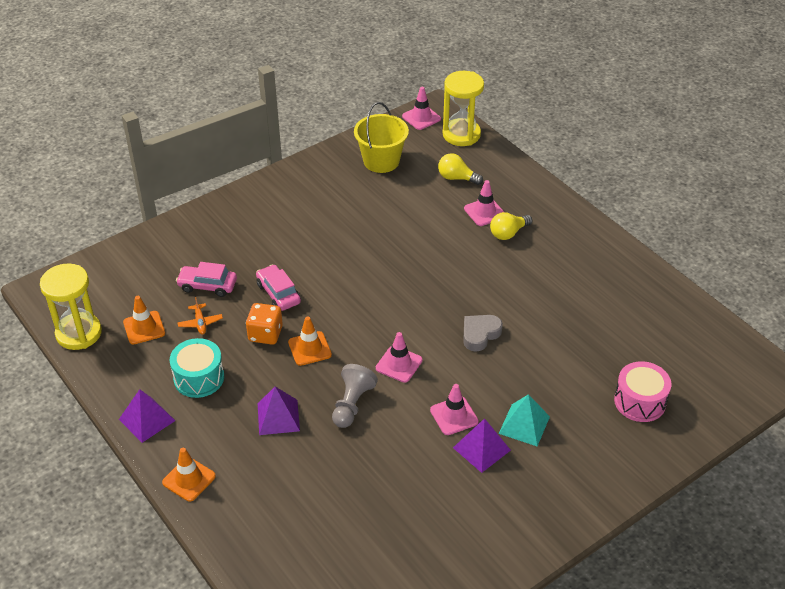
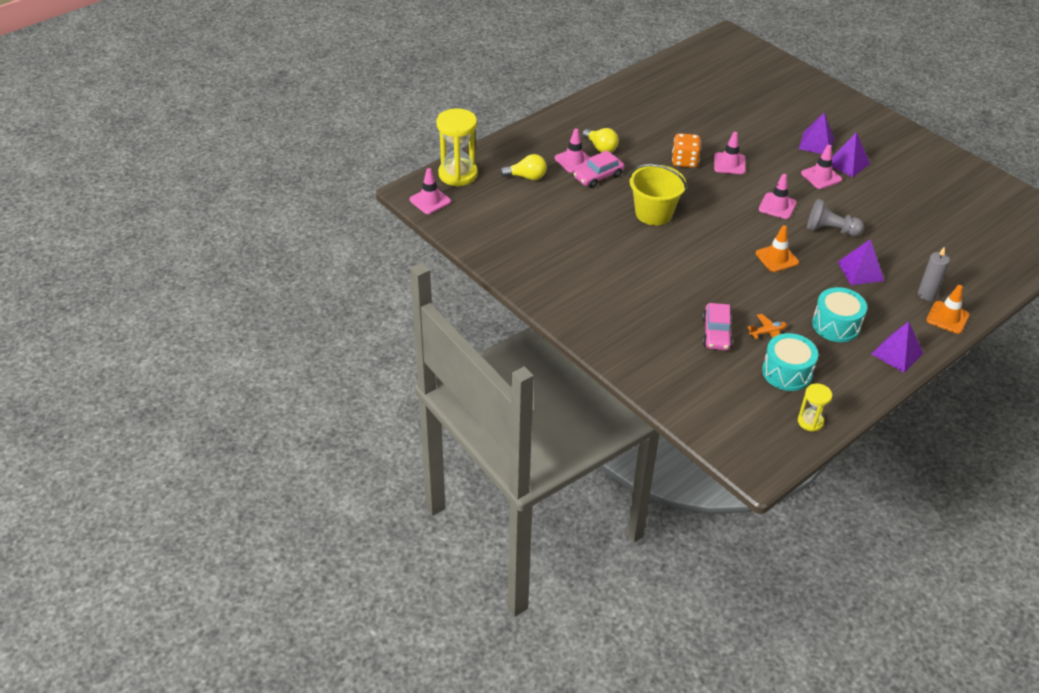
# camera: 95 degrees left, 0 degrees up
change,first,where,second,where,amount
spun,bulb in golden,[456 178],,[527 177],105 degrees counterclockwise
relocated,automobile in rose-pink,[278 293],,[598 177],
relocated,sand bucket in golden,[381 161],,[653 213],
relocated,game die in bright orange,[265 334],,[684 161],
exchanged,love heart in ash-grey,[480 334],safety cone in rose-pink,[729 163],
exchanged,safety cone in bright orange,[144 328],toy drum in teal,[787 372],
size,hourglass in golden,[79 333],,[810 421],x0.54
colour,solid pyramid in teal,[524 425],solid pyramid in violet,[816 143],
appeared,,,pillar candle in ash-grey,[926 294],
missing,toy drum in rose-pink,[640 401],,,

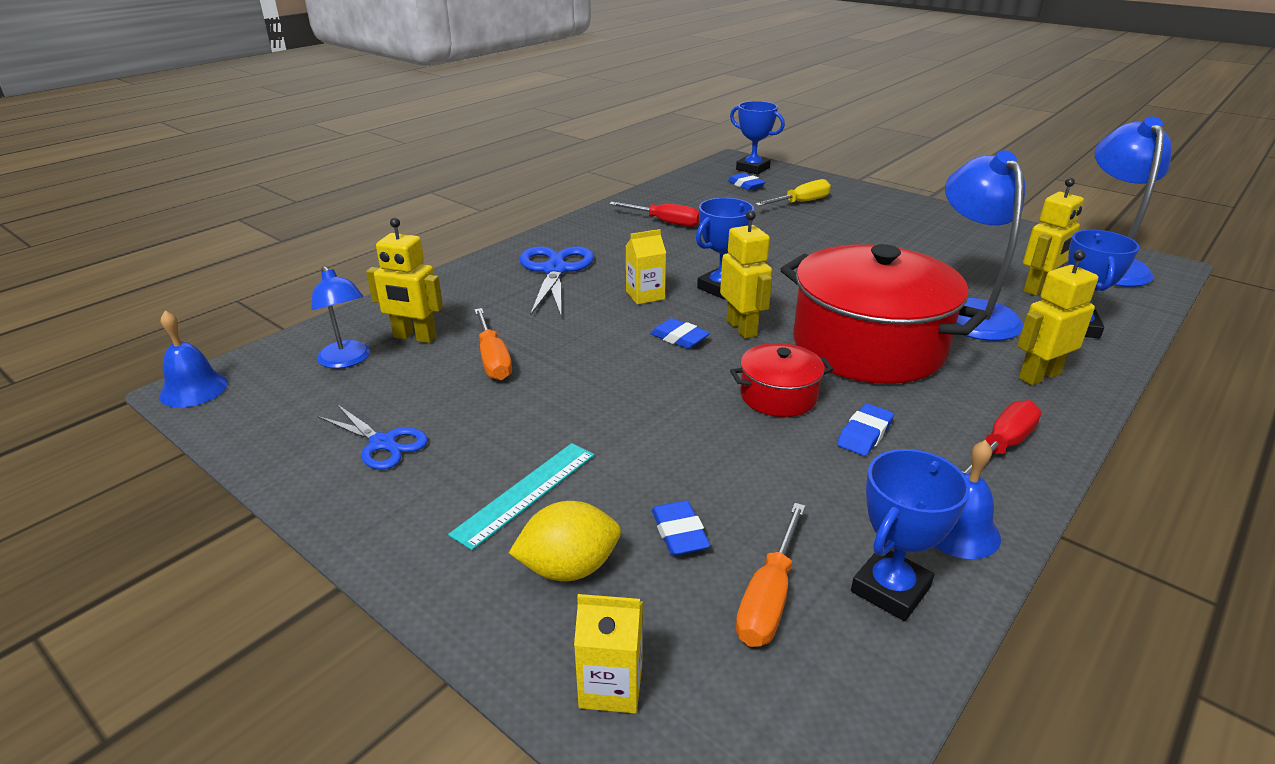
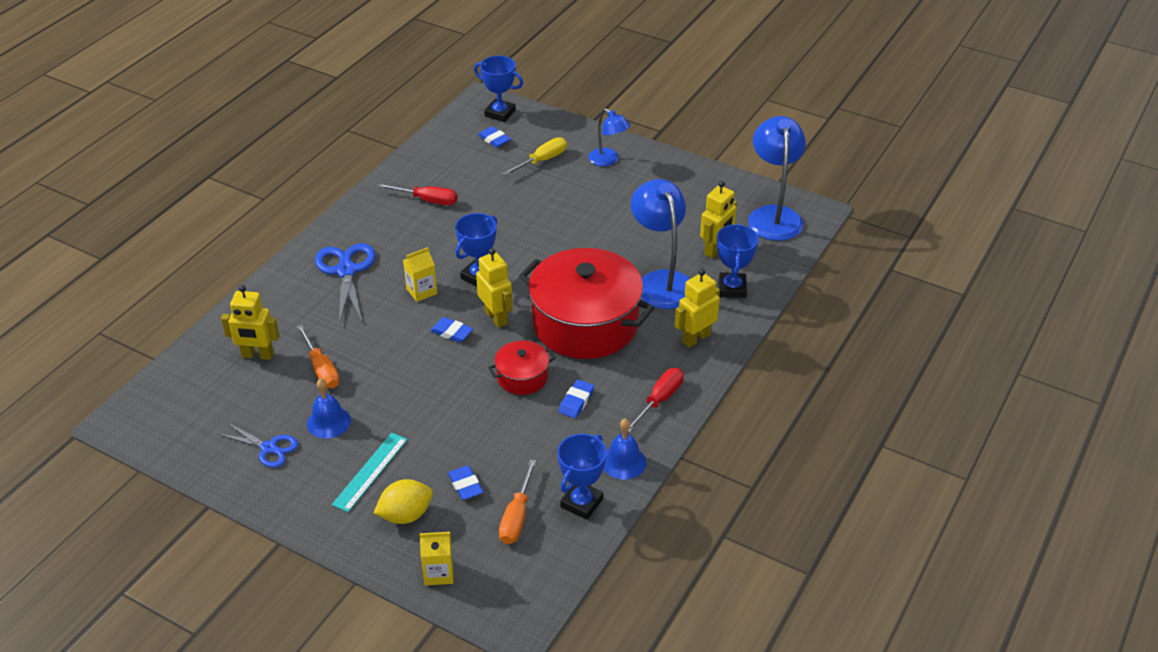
# camera: 10 degrees left, 10 degrees up
change,first,where,second,where,amount
relocated,bell in cobalt,[194 389],,[328 422],
relocated,desk lamp in cobalt,[347 360],,[608 160],

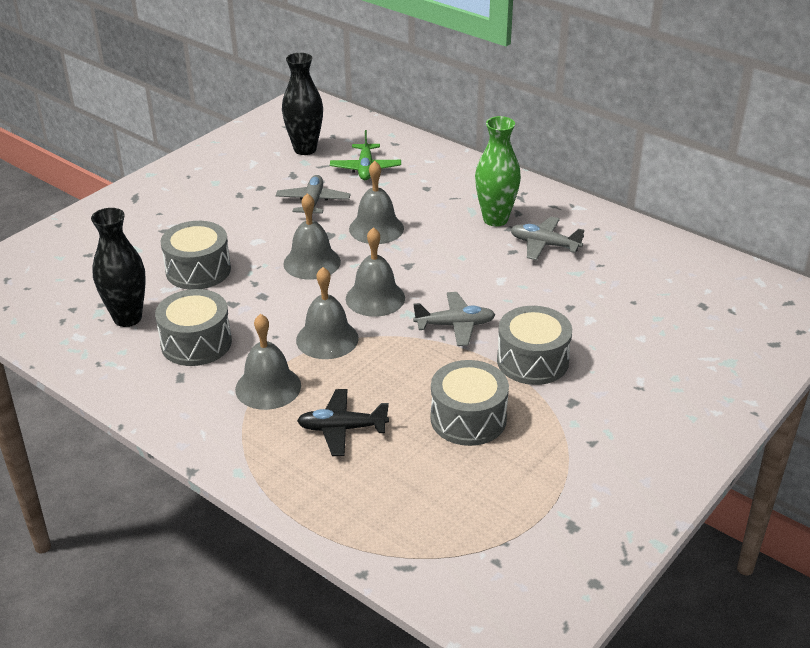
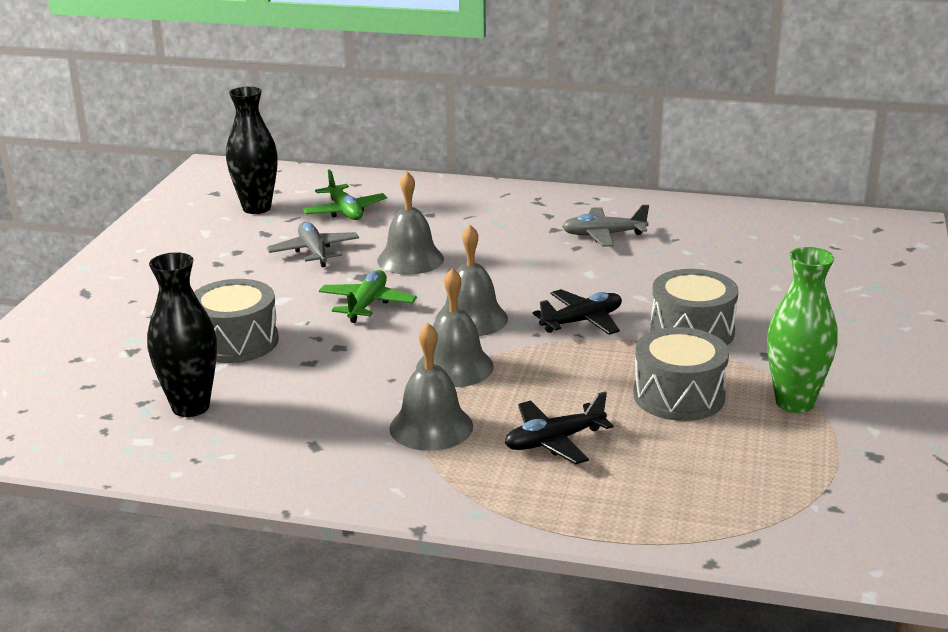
# camera: 25 degrees left, 10 degrees down
change,first,where,second,where,amount
exchanged,bell in ash-grey,[312 262],plane in emerald,[367 304],
colour,plane in ash-grey,[455 325],plane in ebony,[582 321],
relocated,flower vase in emerald,[495 219],,[794 403],
missing,toy drum in ash-grey,[196 343],,,

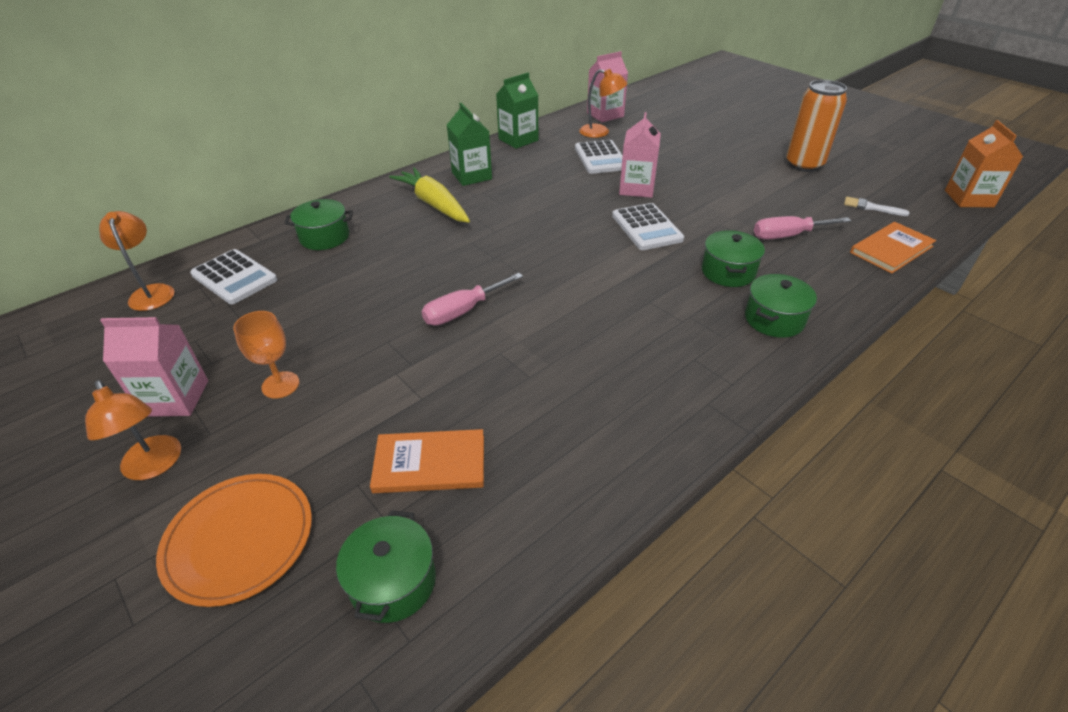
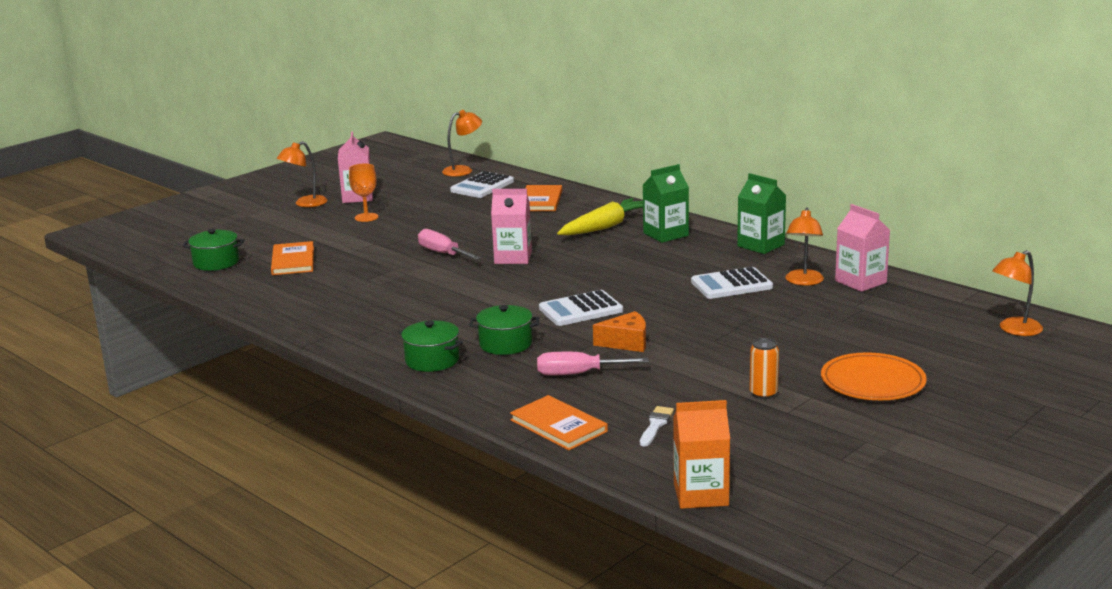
# camera: 85 degrees right, 20 degrees down
change,first,where,second,where,amount
relocated,juice carton in rose-pink,[636 188],,[513 257],
exchanged,cooking pot in emerald,[324 237],book in bright orange,[541 201],
spun,screwdriver in rose-pink,[788 236],,[578 374],75 degrees counterclockwise
appeared,,,cheese in bright orange,[626 342],
size,soda can in bright orange,[804 164],,[763 394],x0.53
relocated,dinner plate in bright orange,[239 539],,[872 381],
appeared,,,desk lamp in bright orange,[1014 330],

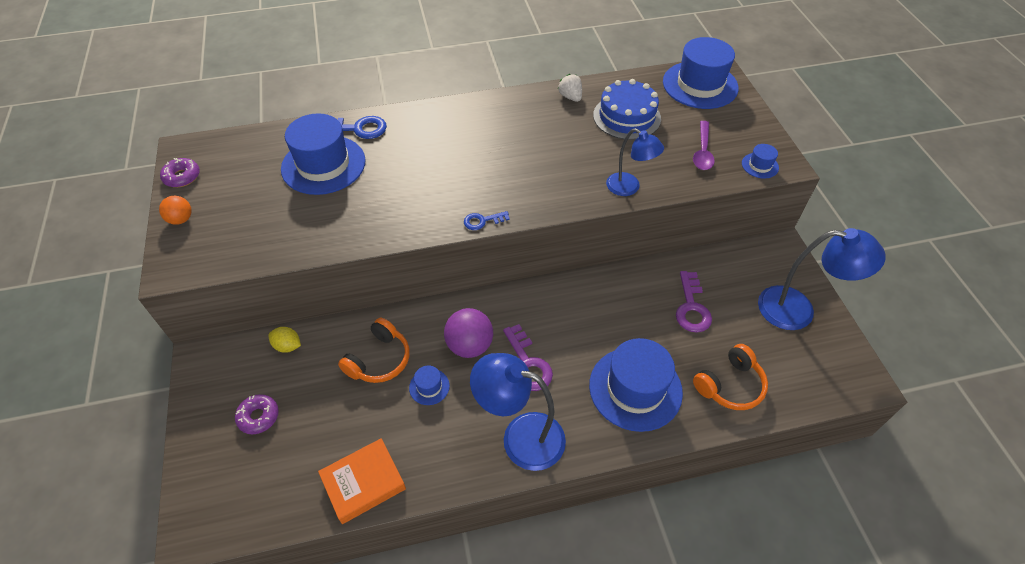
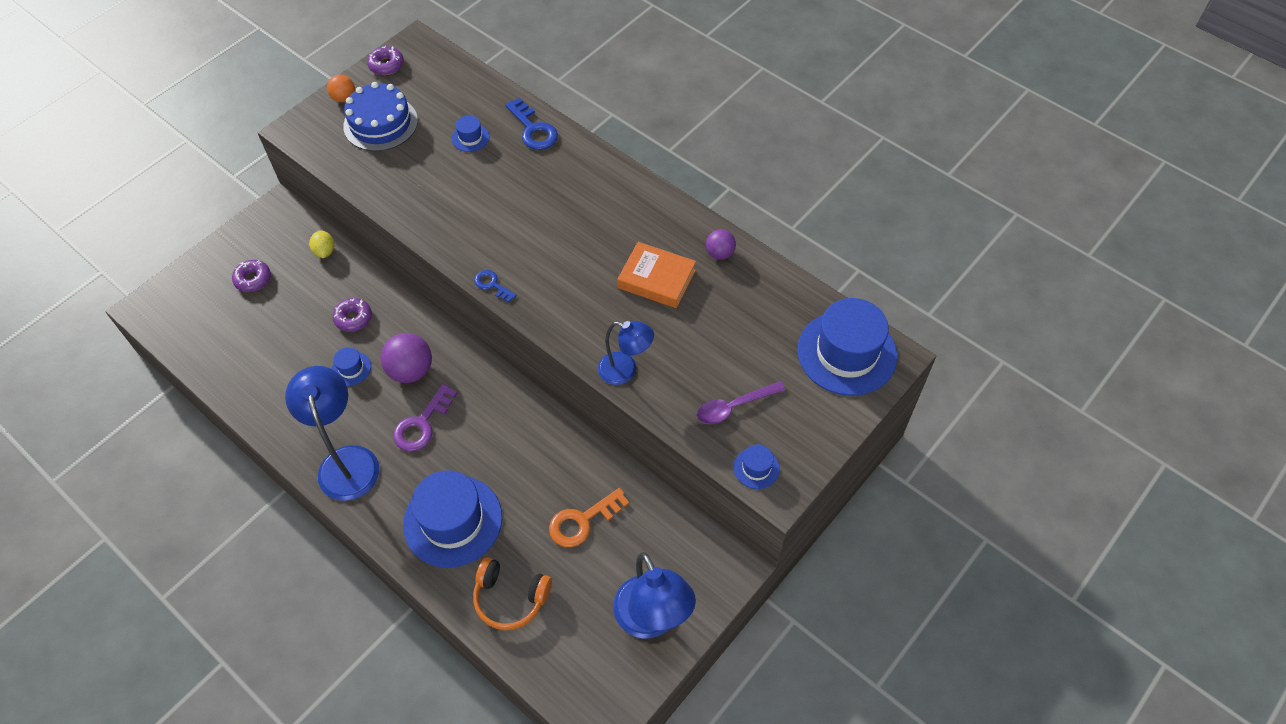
# camera: 55 degrees right, 5 degrees up
change,first,where,second,where,amount
exchanged,headphones in bright orange,[379 359],doughnut in violet,[353 318],
relocated,layer cake in cobalt,[627 117],,[380 123],
size,tall hat in cobalt,[323 165],,[470 138],x0.44
colour,key in violet,[691 307],key in bright orange,[582 521],
spun,desk lamp in cobalt,[629 188],,[625 371],75 degrees counterclockwise
relocated,book in bright orange,[364 483],,[656 279],
exchanged,strawberry in white,[570 97],sphere in violet,[720 253],

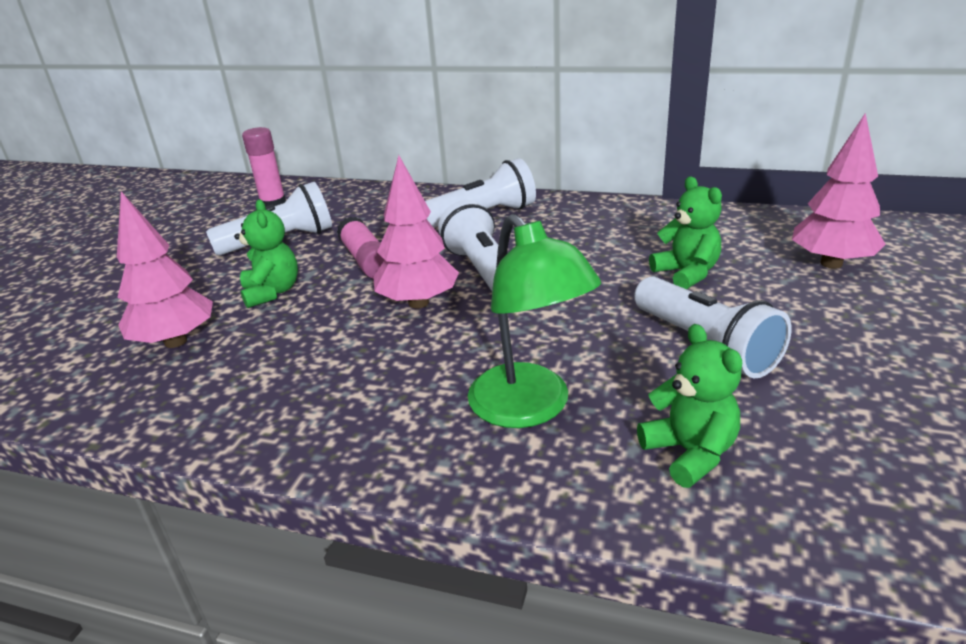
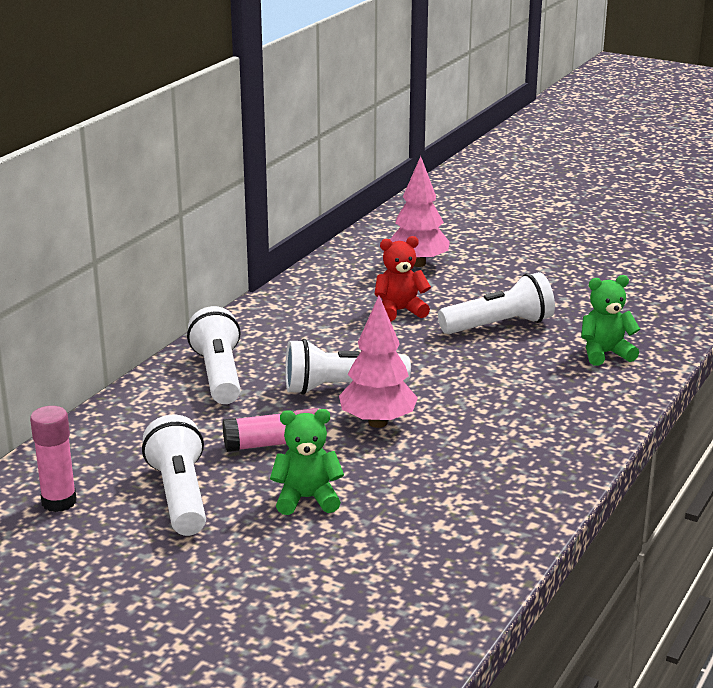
# camera: 80 degrees left, 5 degrees down
change,first,where,second,where,amount
colour,teddy in emerald,[686 273],teddy in red,[400 311],
missing,toy tree in rose-pink,[175 341],,,
missing,desk lamp in emerald,[530 408],,,

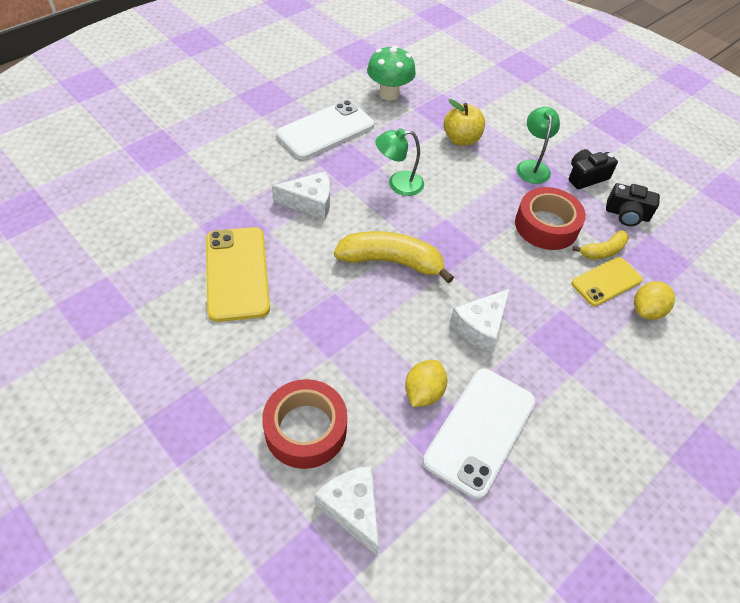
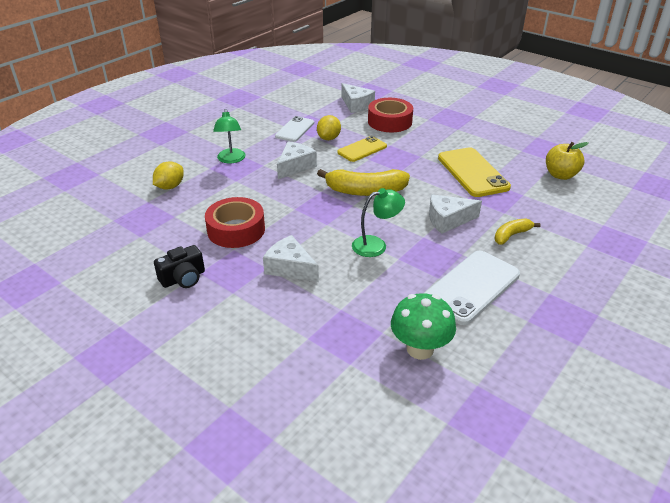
# camera: 175 degrees right, 15 degrees down
change,first,where,second,where,amount
relocated,desk lamp in emerald,[532 166],,[231 159],
appeared,,,cheese in white,[290 268],
size,mobile phone in white,[480 430],,[295 129],x0.63
relocated,mobile phone in golden,[606 281],,[362 149],
relocated,toy banana in golden,[602 251],,[511 235],
relocated,apple in golden,[461 139],,[560 175],
missing,photo camera in ebony,[627 214],,,

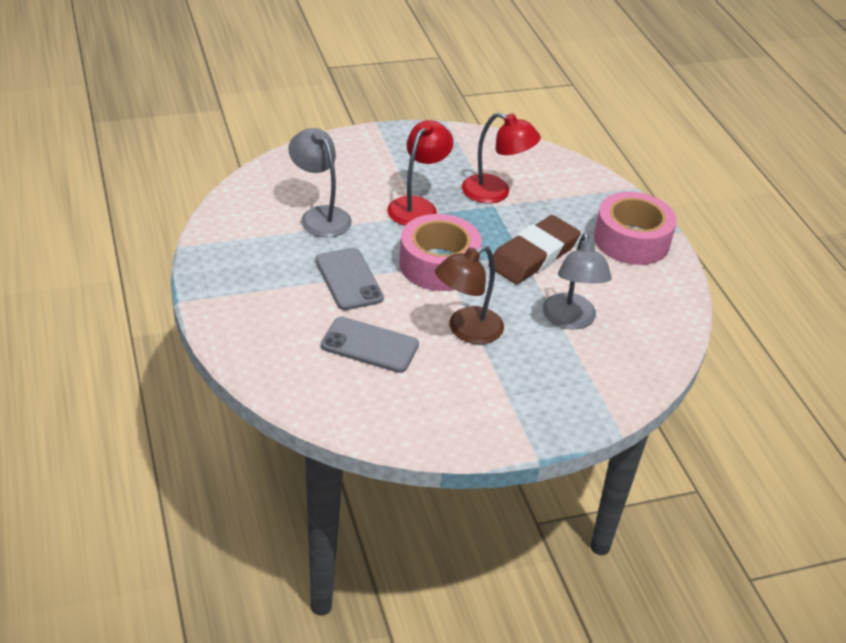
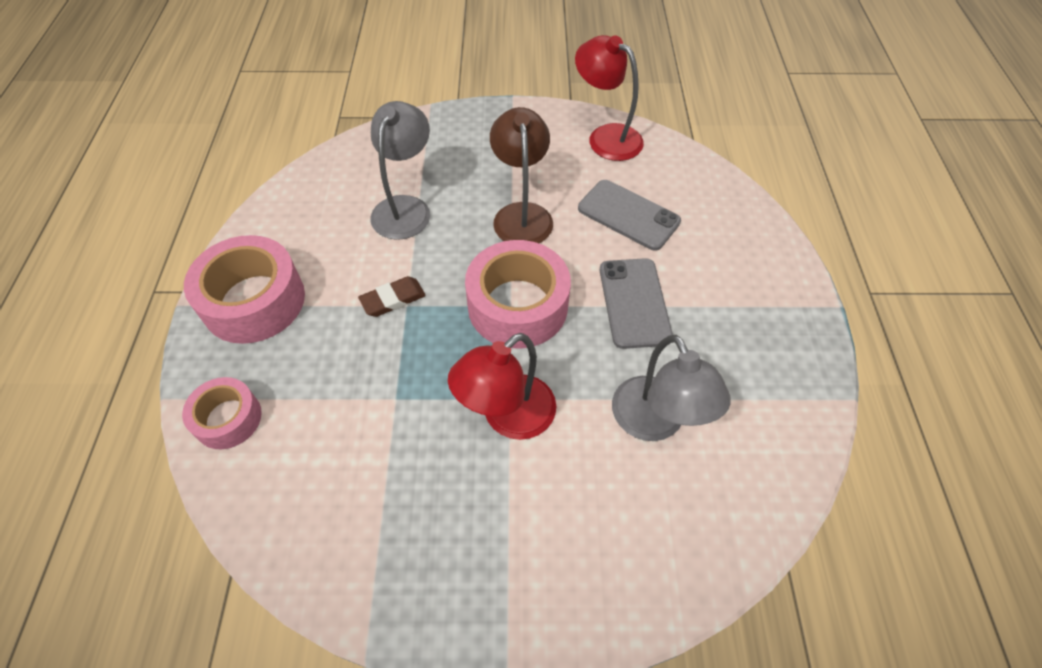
# camera: 160 degrees left, 15 degrees up
change,first,where,second,where,amount
appeared,,,sticky tape in rose-pink,[228 419],
size,pencil eraser in brown,[533 255],,[393 299],x0.50
spun,desk lamp in brown,[466 330],,[521 214],75 degrees counterclockwise
relocated,desk lamp in red,[495 193],,[606 137],

